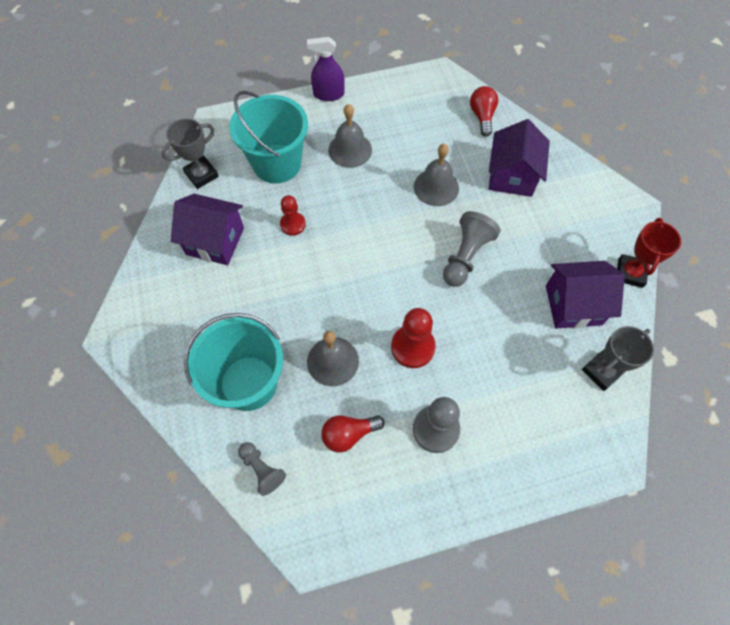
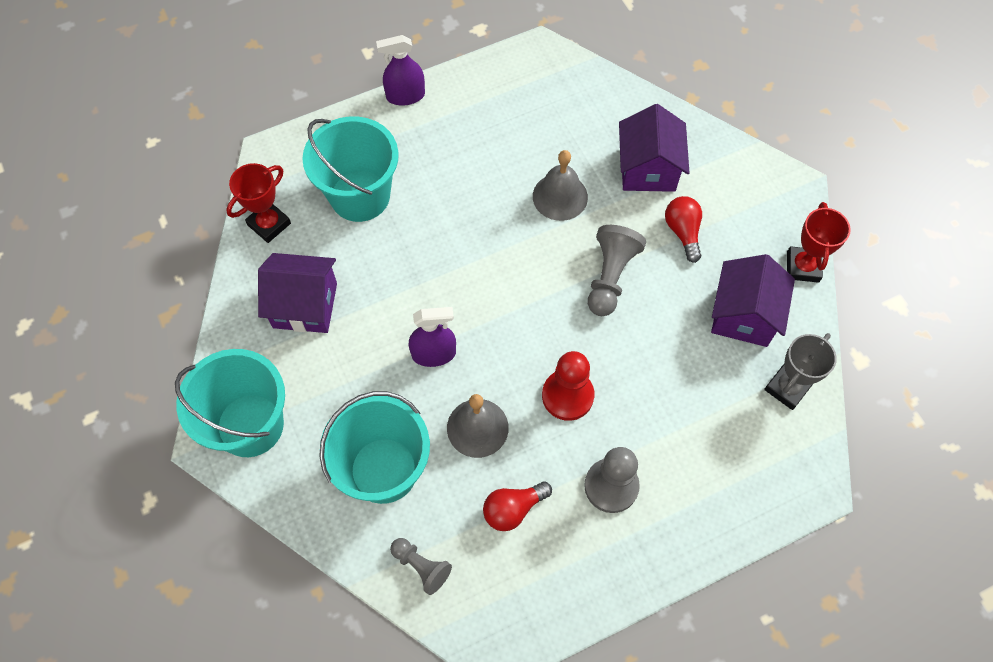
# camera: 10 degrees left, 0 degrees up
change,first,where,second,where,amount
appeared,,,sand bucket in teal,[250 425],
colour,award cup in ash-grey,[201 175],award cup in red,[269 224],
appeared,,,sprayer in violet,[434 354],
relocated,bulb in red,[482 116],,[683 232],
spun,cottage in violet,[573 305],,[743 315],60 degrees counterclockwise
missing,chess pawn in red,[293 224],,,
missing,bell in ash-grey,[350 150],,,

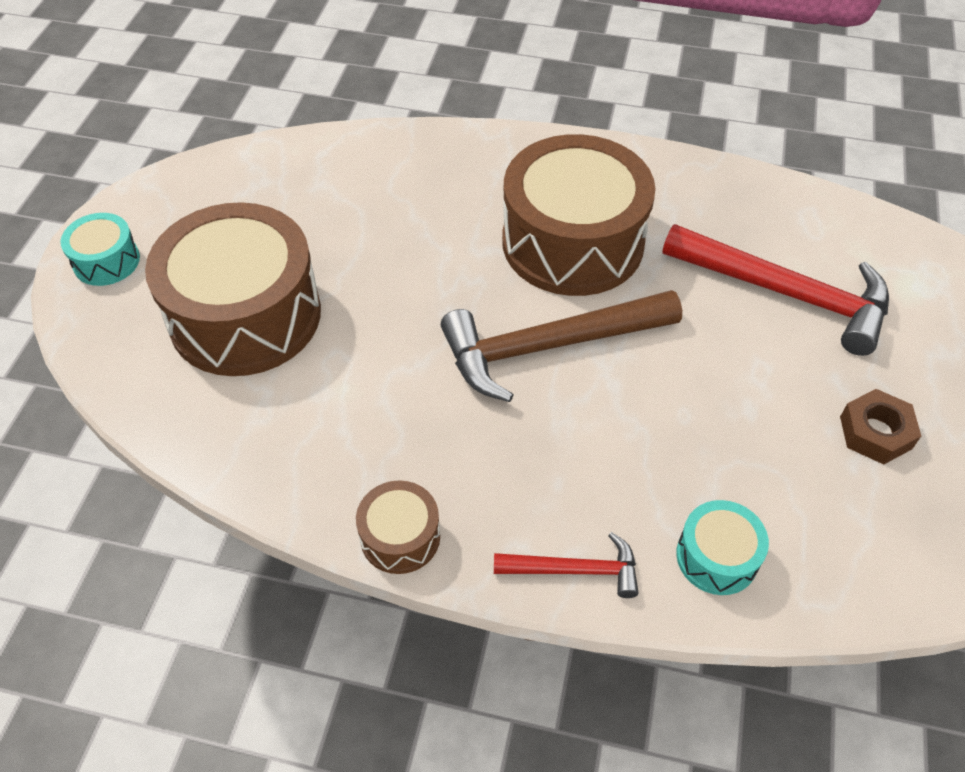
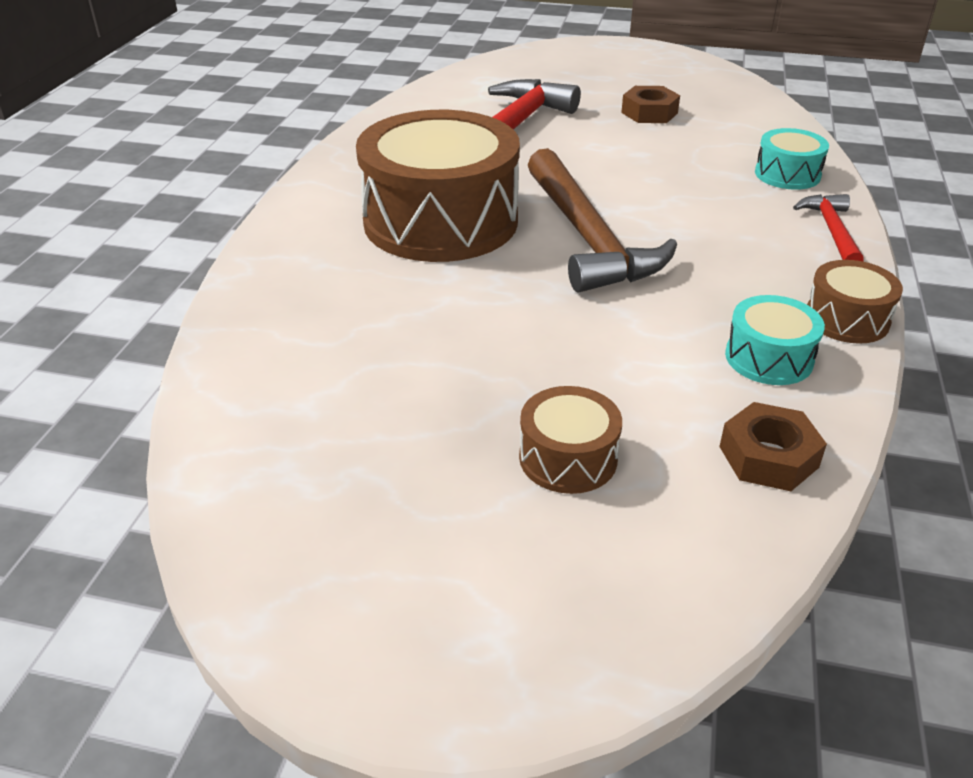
# camera: 90 degrees left, 15 degrees down
change,first,where,second,where,amount
size,toy drum in brown,[245 315],,[568 458],x0.45
appeared,,,hexagon nut in brown,[768 457],
relocated,toy drum in teal,[106 261],,[769 358],

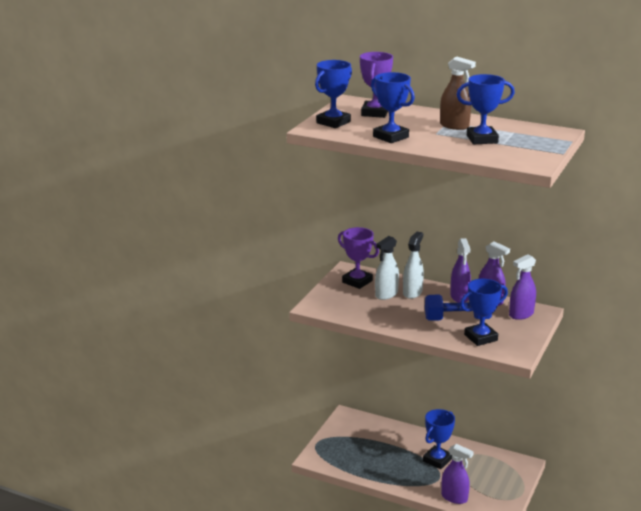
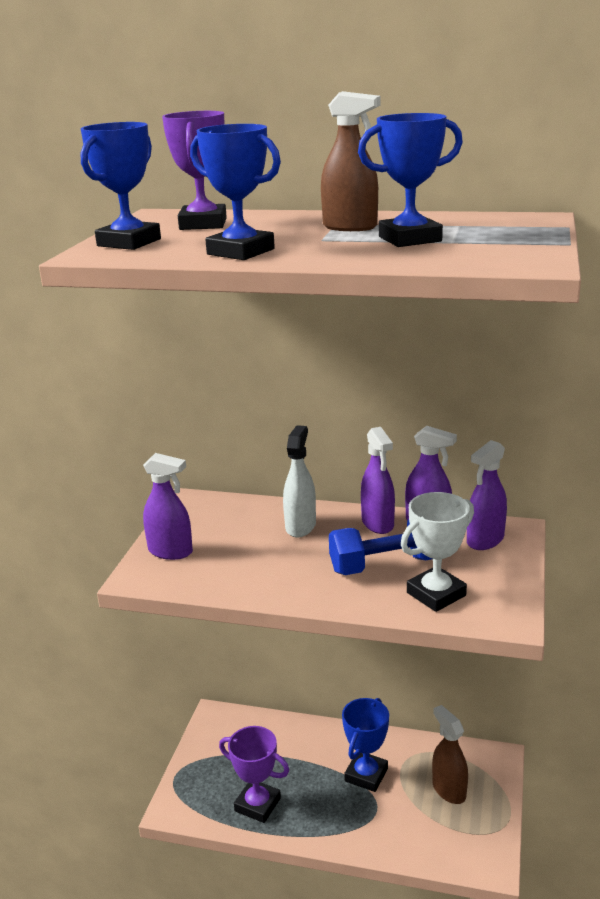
# camera: 10 degrees left, 0 degrees up
change,first,where,second,where,amount
relocated,sprayer in violet,[454 497],,[170 551],
relocated,award cup in violet,[357 281],,[257 804],
colour,award cup in cobalt,[480 337],award cup in white,[436 594],
appeared,,,sprayer in brown,[448 790],
missing,sprayer in white,[386 294],,,

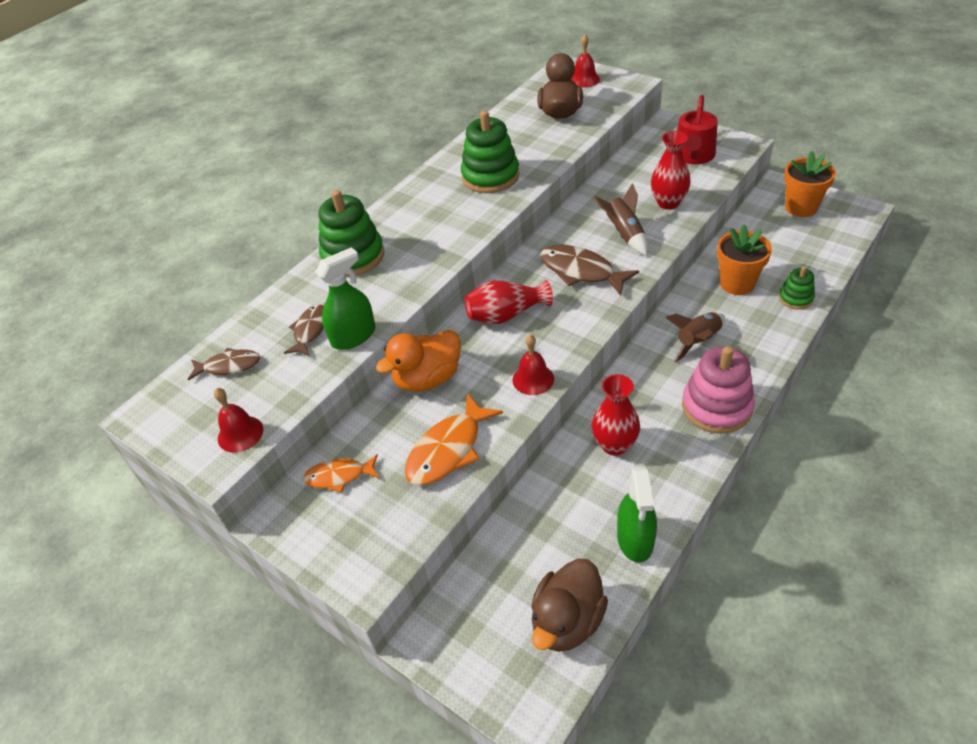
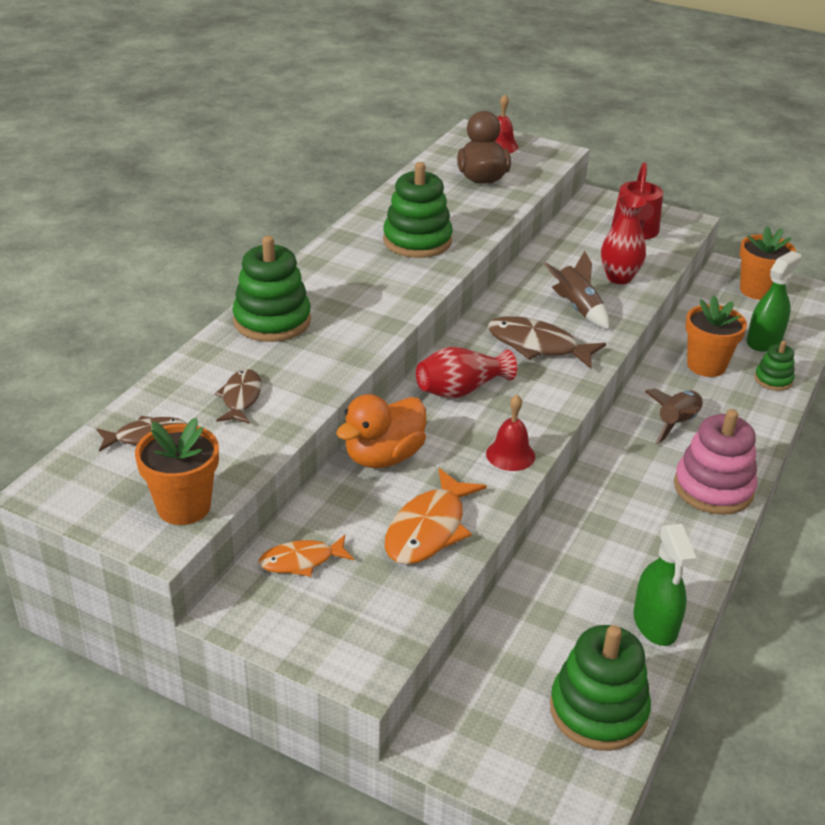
# camera: 15 degrees left, 10 degrees down
change,first,where,second,where,amount
exchanged,bell in red,[240 434],potted plant in bright orange,[184 507],
exchanged,duck in brown,[567 621],ring stacker in emerald,[598 710],
relocated,sprayer in emerald,[353 336],,[764 341],
missing,flower vase in red,[614 445],,,

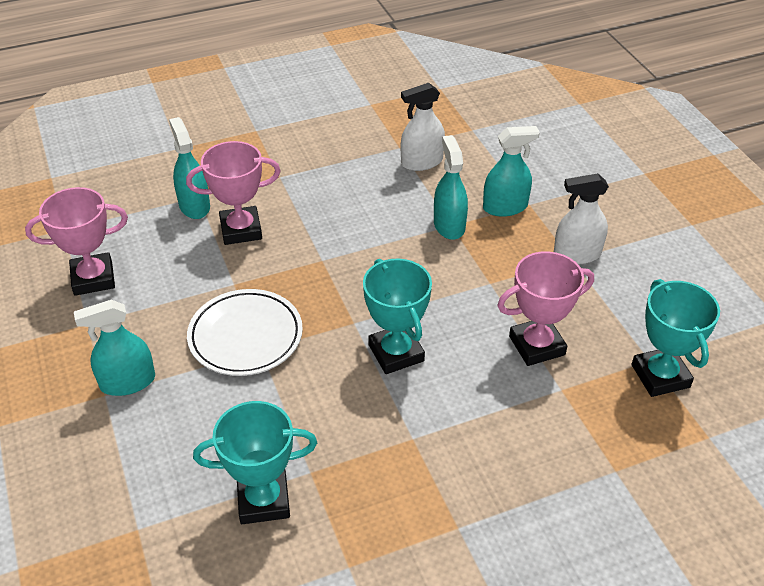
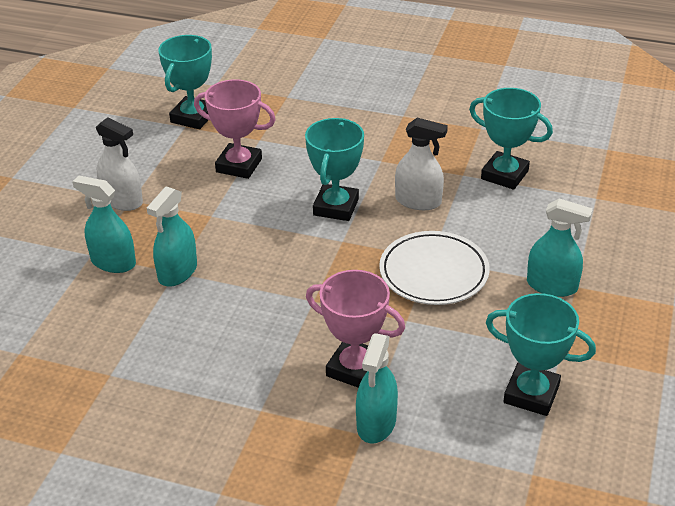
# camera: 140 degrees left, 5 degrees down
change,first,where,second,where,amount
relocated,sprayer in white,[422 162],,[418 201],
colour,award cup in rose-pink,[93 278],award cup in teal,[531 394],

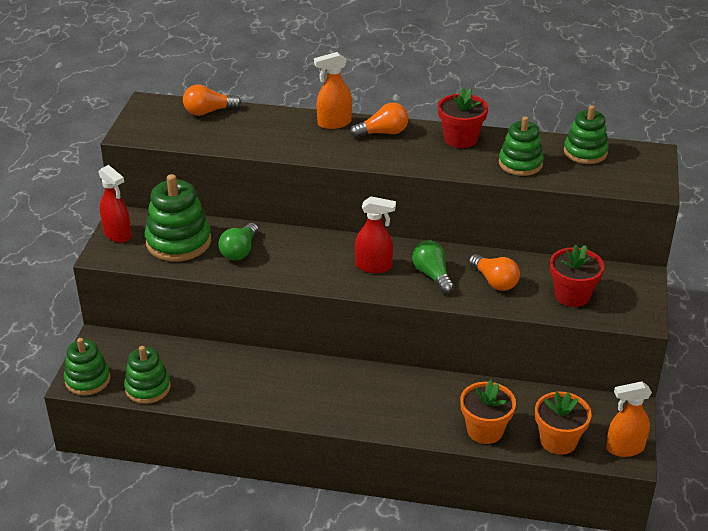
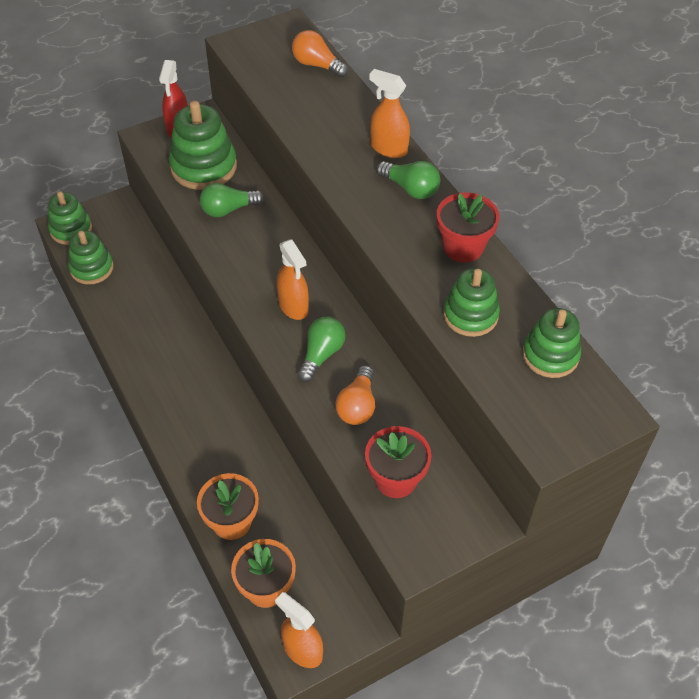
# camera: 50 degrees right, 15 degrees up
change,first,where,second,where,amount
colour,sprayer in red,[374 266],sprayer in bright orange,[293 306],
colour,bulb in bright orange,[383 133],bulb in emerald,[410 188],

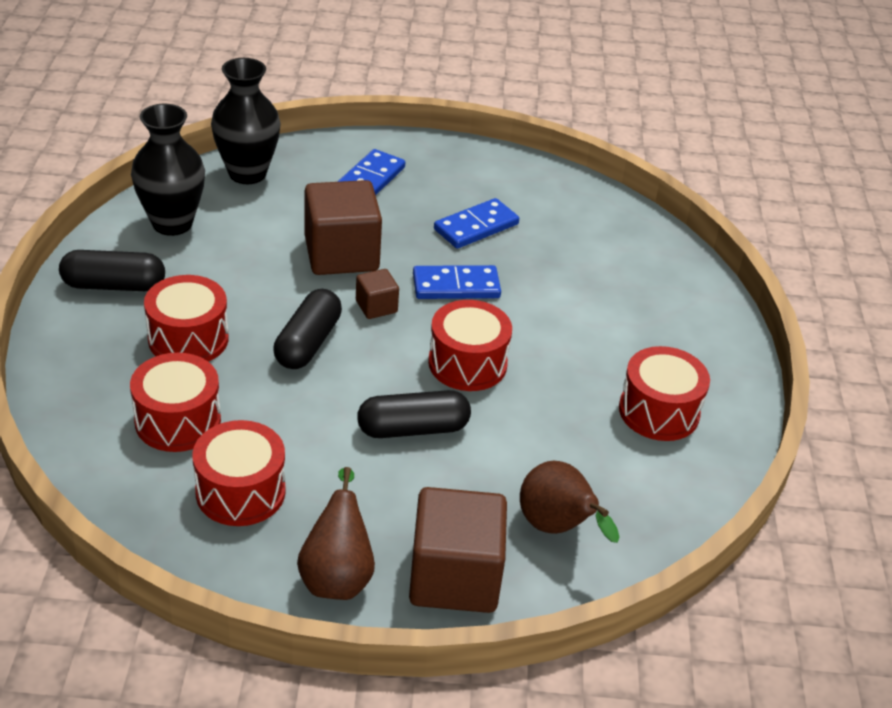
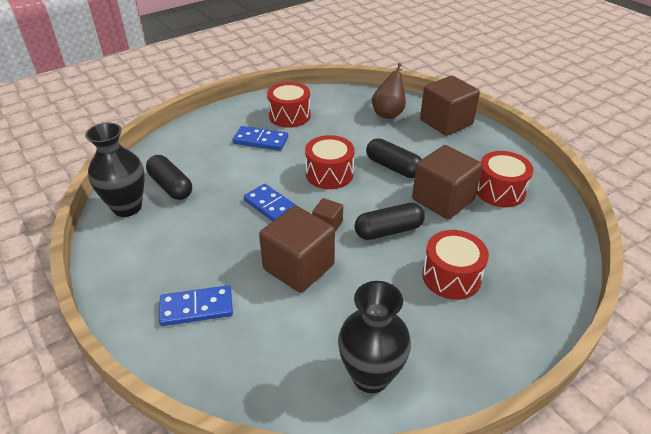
# camera: 125 degrees left, 0 degrees up
change,first,where,second,where,amount
relocated,flower vase in ebony,[247 173],,[127 207],
relocated,pill in ebony,[114 285],,[171 186],
relocated,domino tile in cobalt,[476 227],,[260 141],
appeared,,,block in brown,[443 200],
missing,toy drum in red,[178 421],,,
missing,pear fruit in brown,[337 575],,,

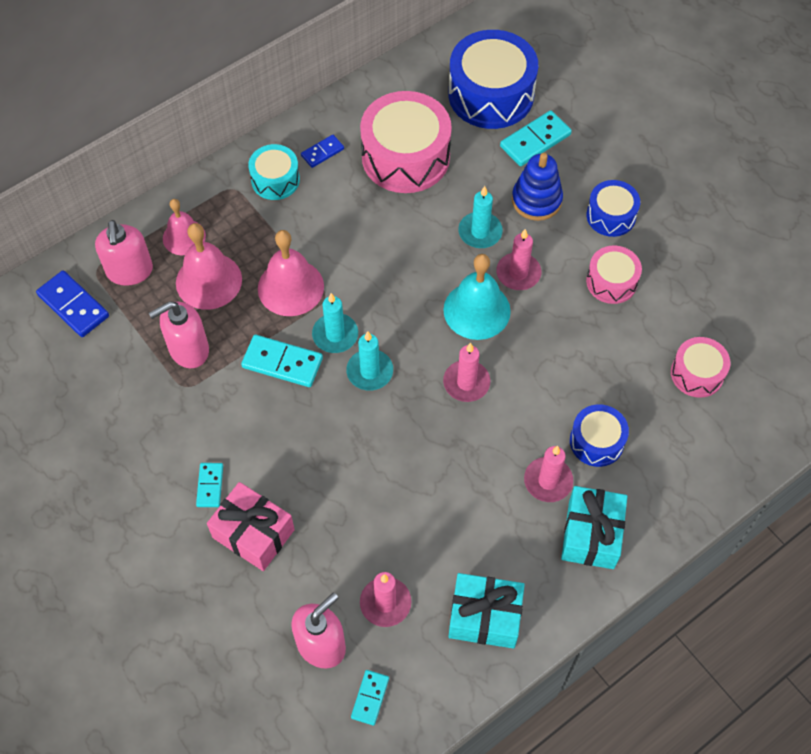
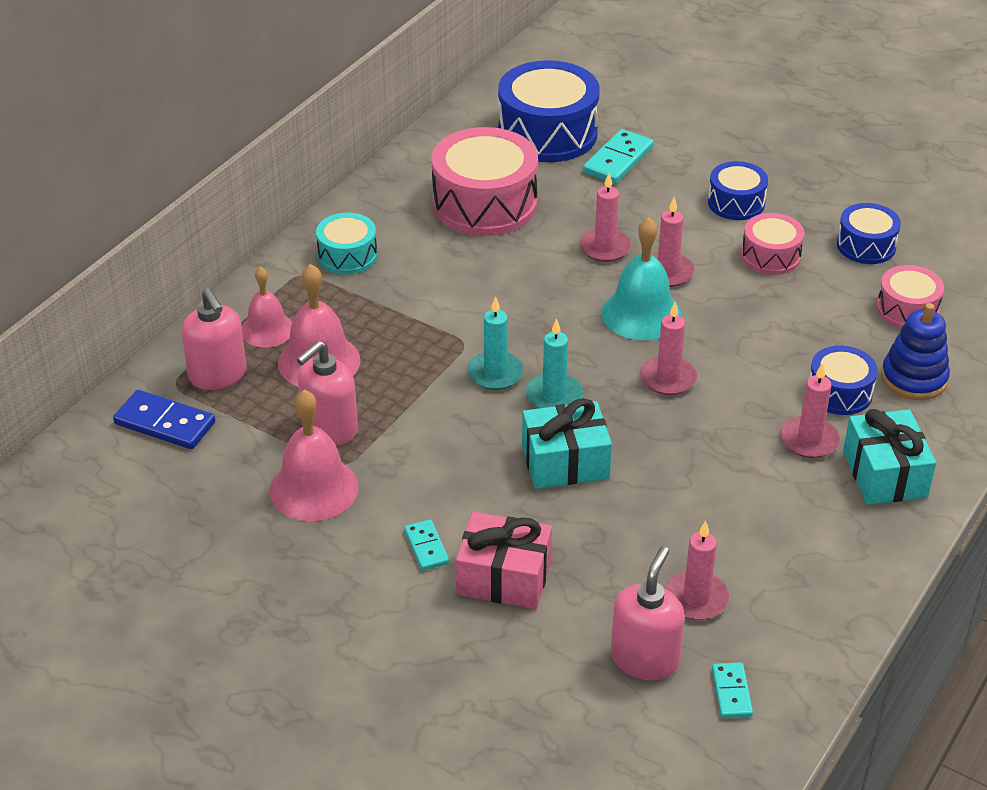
# camera: 20 degrees left, 20 degrees down
change,first,where,second,where,amount
relocated,bell in rose-pink,[290 287],,[314 488],
relocated,present in teal,[485 617],,[565 462],
colour,pillar candle in teal,[480 232],pillar candle in rose-pink,[604 248],
appeared,,,toy drum in cobalt,[866 245],
relocated,ring stacker in cobalt,[536 200],,[914 378],
missing,domino tile in teal,[282 362],,,
missing,domino tile in cobalt,[322 152],,,

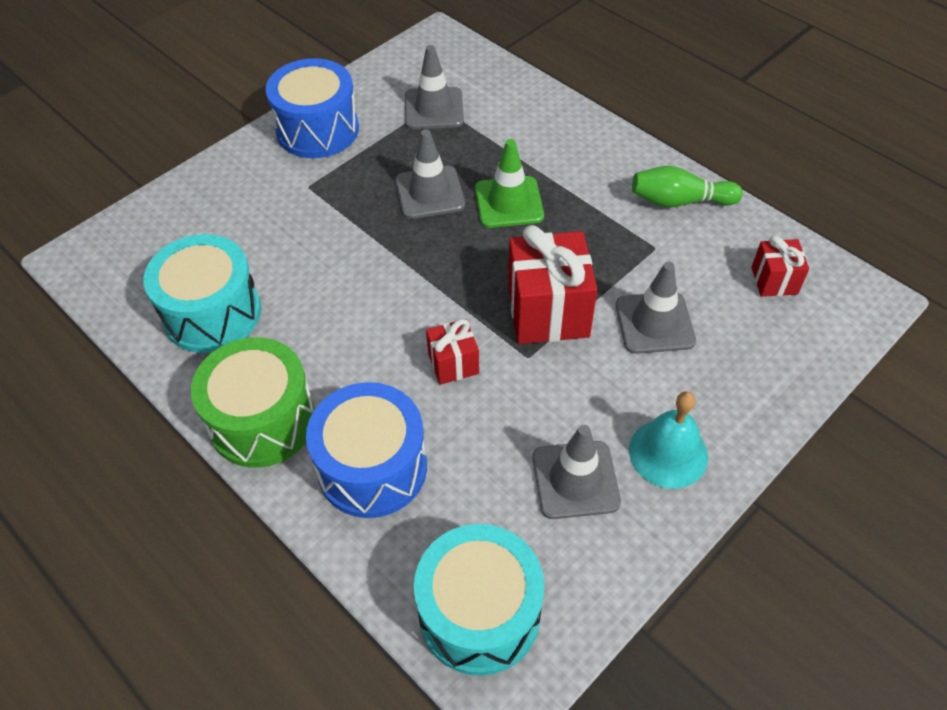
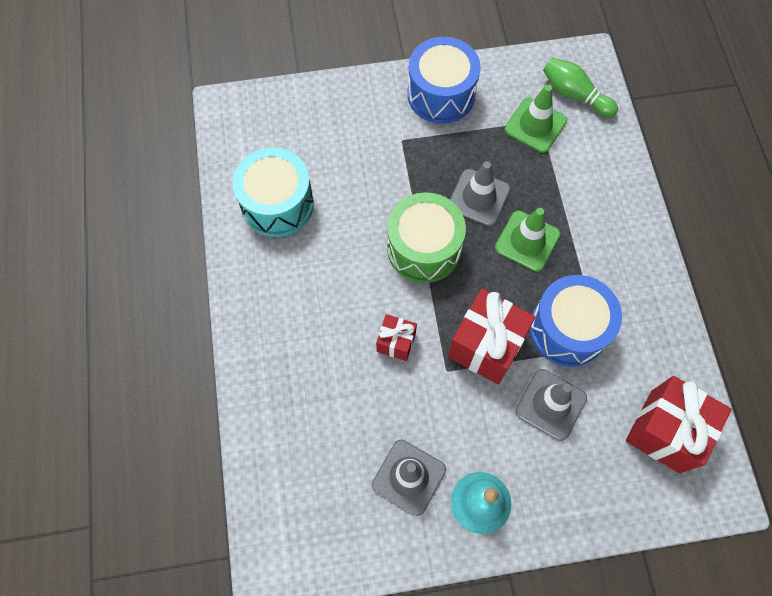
# camera: 35 degrees right, 15 degrees up
change,first,where,second,where,amount
relocated,toy drum in emerald,[262 420],,[424 248],
colour,safety cone in ash-grey,[434 109],safety cone in emerald,[535 125],
relocated,toy drum in cobalt,[372 467],,[568 329],
relocated,bowling pin in emerald,[679 201],,[574 94],
size,present in red,[774 280],,[665 431],x1.86
missing,toy drum in teal,[479 613],,,

